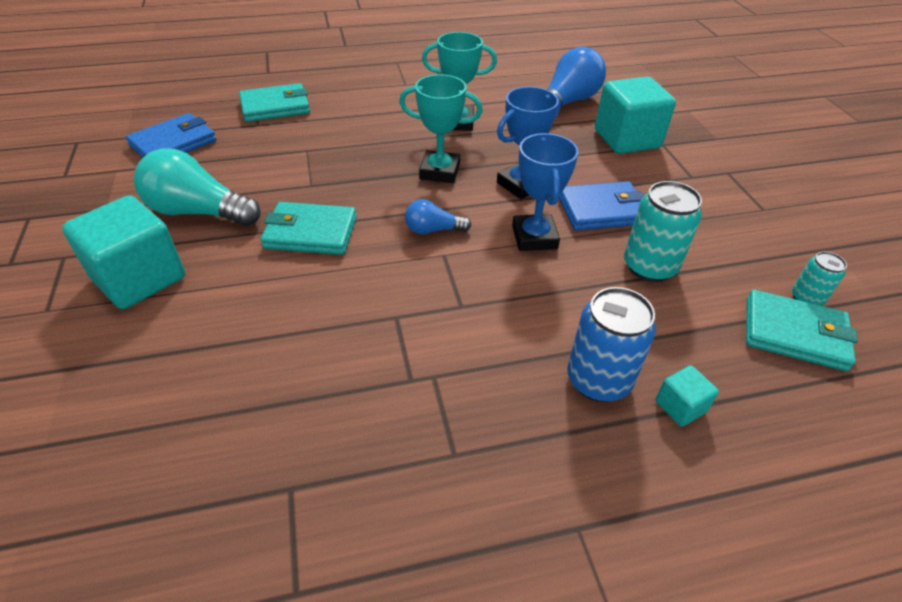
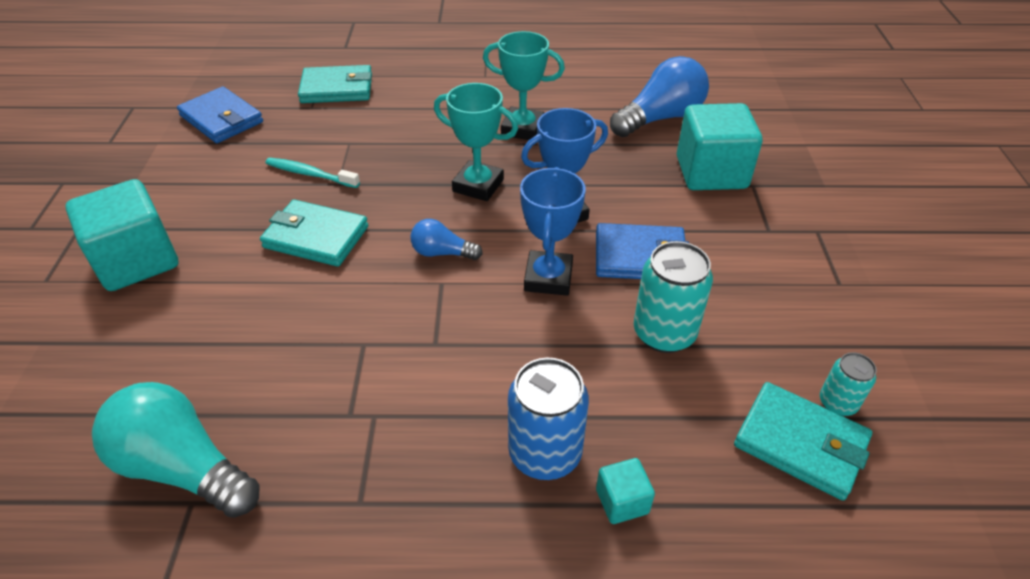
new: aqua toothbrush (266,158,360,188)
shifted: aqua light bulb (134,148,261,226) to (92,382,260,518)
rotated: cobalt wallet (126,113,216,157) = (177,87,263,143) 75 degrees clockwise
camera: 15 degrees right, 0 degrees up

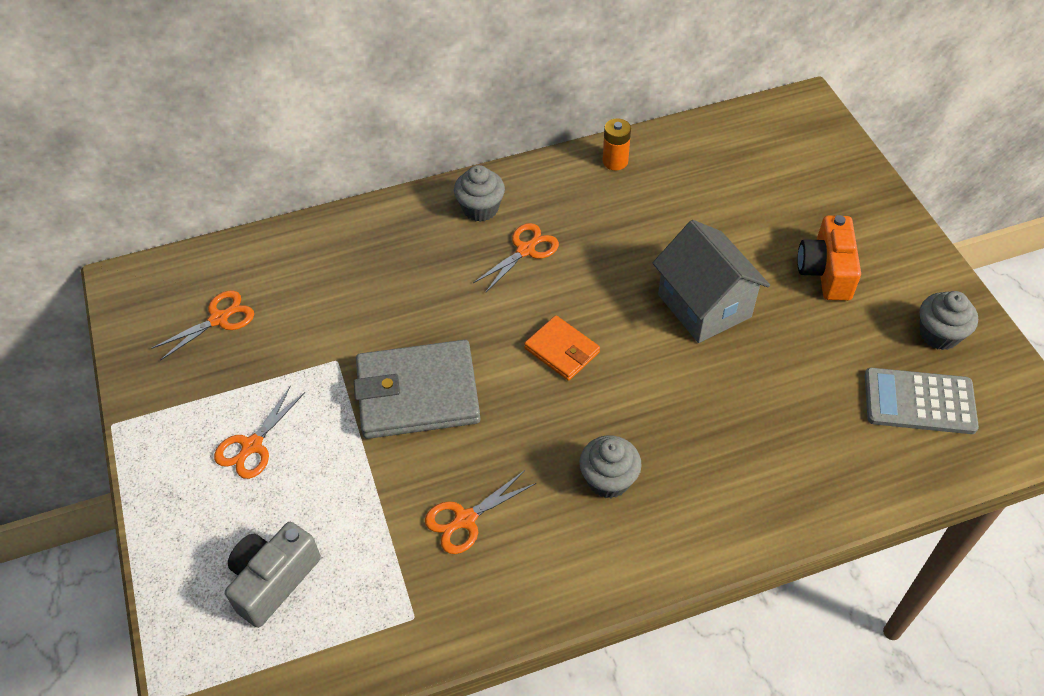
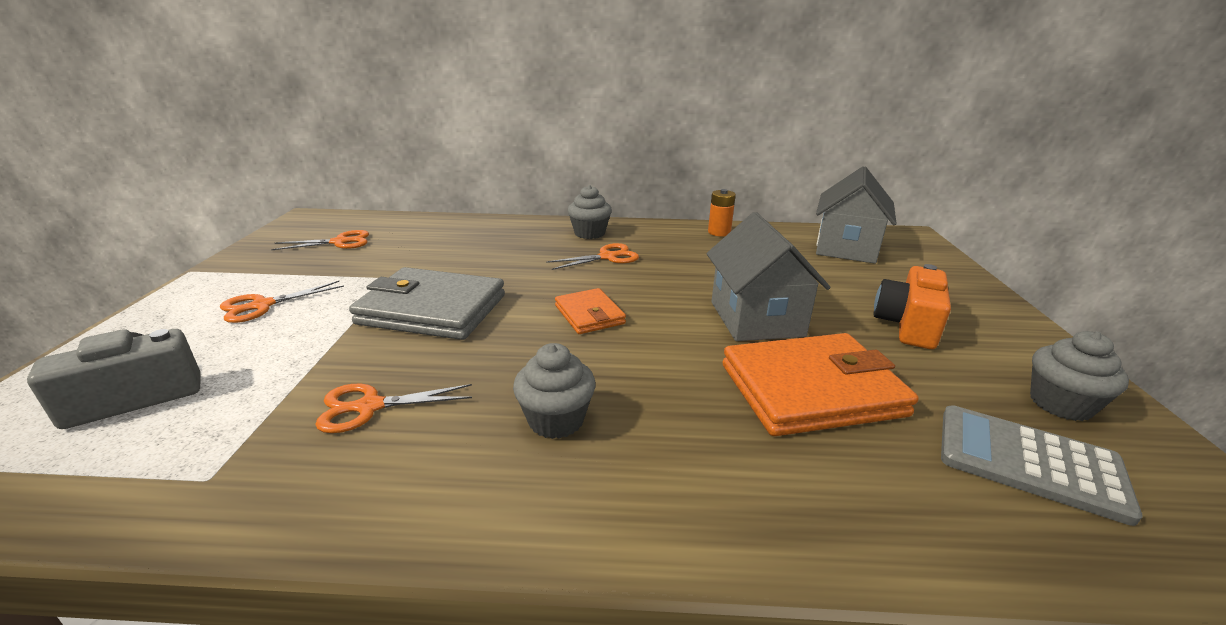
new: gray house (816,166,897,264); orange-coloured wallet (722,333,918,436)
camera: 20 degrees right, 25 degrees down

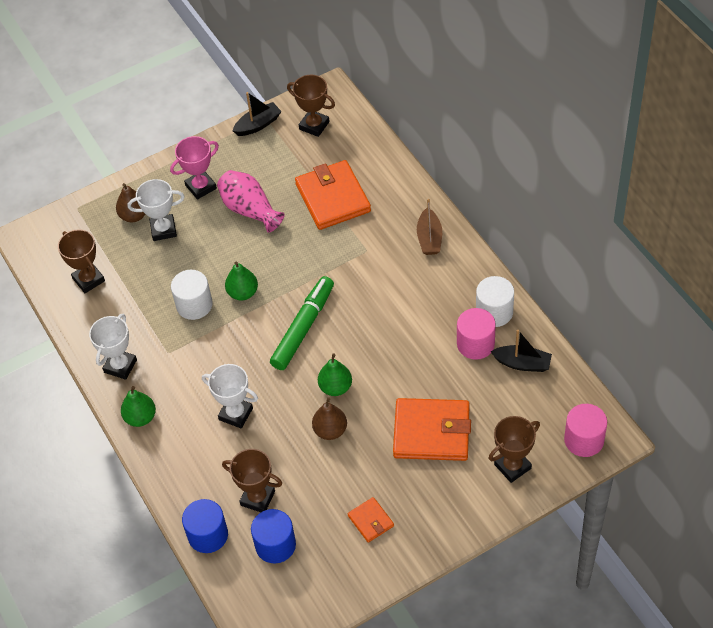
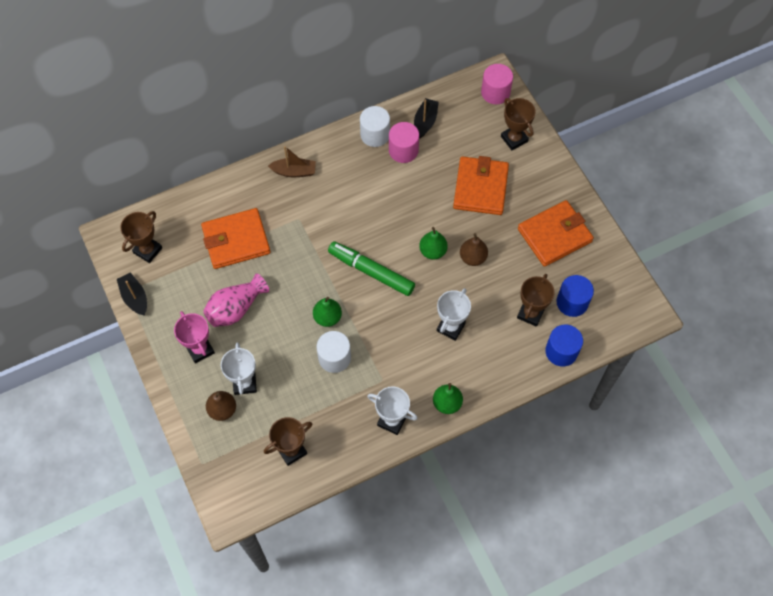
scaled: orange-coloured wallet (348,497,394,543) = (518,200,594,267) x2.05
camera: 90 degrees left, 10 degrees up

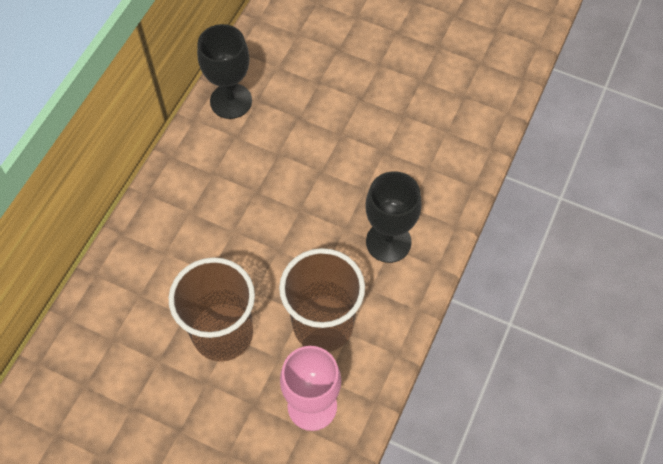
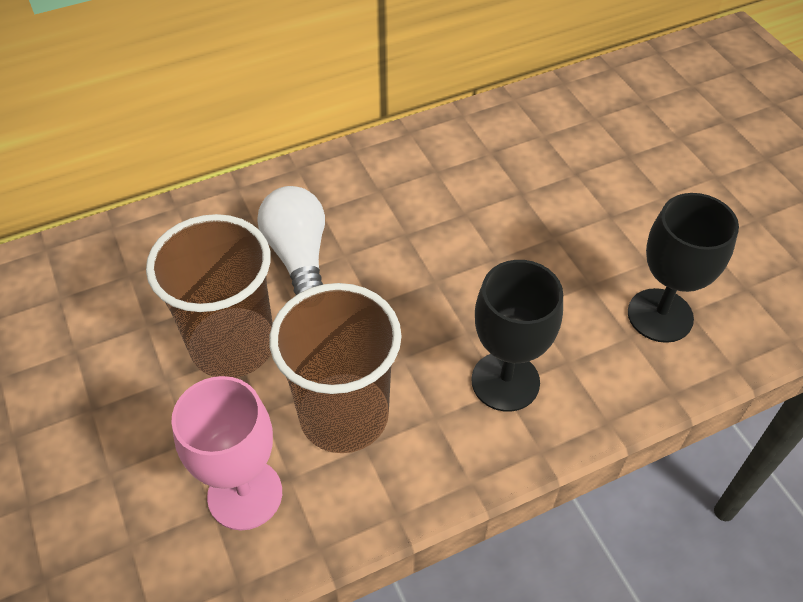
new: pure white light bulb (257,186,325,295)
shifted: ebony goblet (197,24,252,119) to (628,193,739,343)
camera: 40 degrees right, 10 degrees down

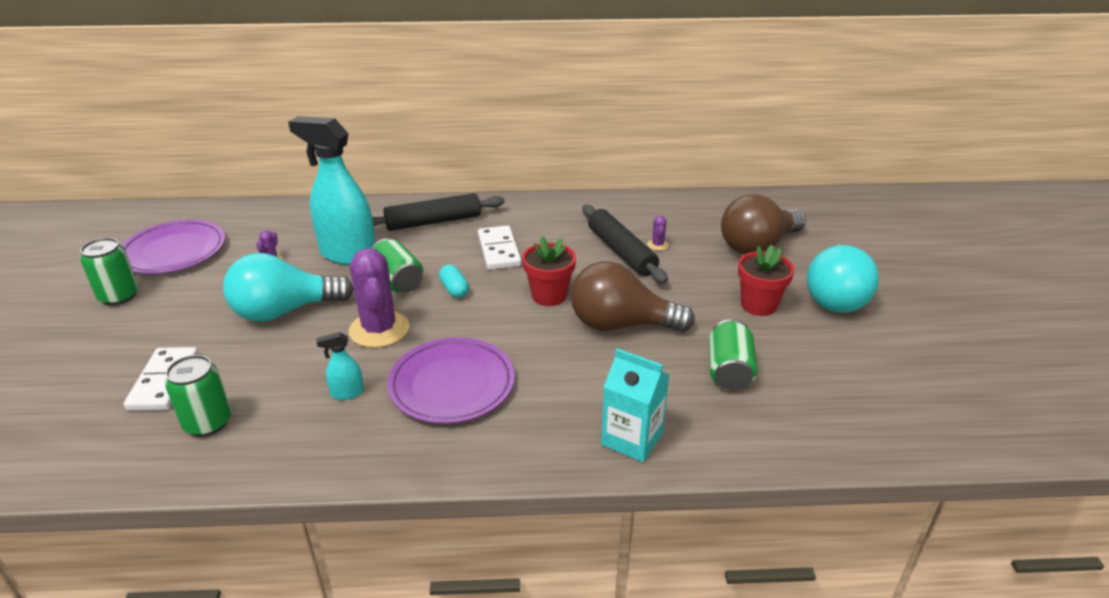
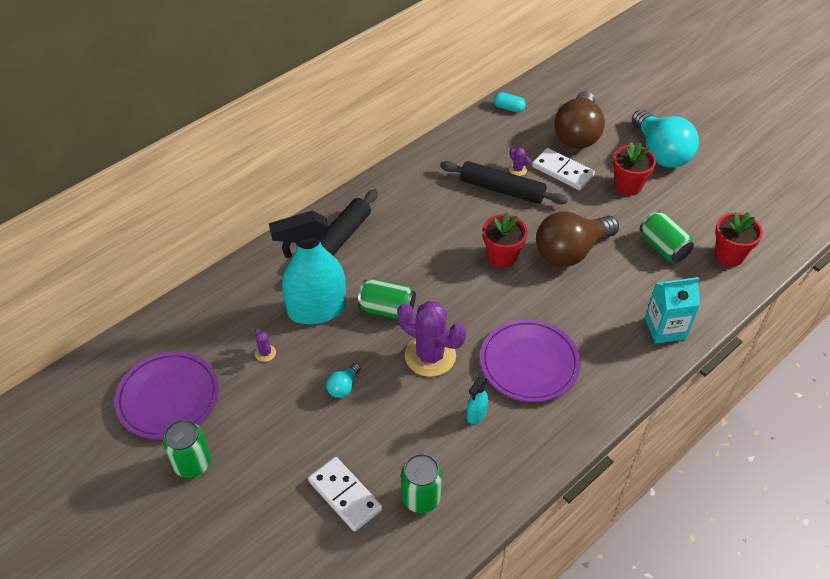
new: red potted plant (715,212,763,267)
shifted: pure white domino piece (478,225,521,270) to (532,148,595,190); aqua pill shape (439,265,469,298) to (493,92,526,112)
scaled: aqua light bulb (223,253,354,322) = (326,363,361,398) x0.43
camera: 40 degrees left, 15 degrees up

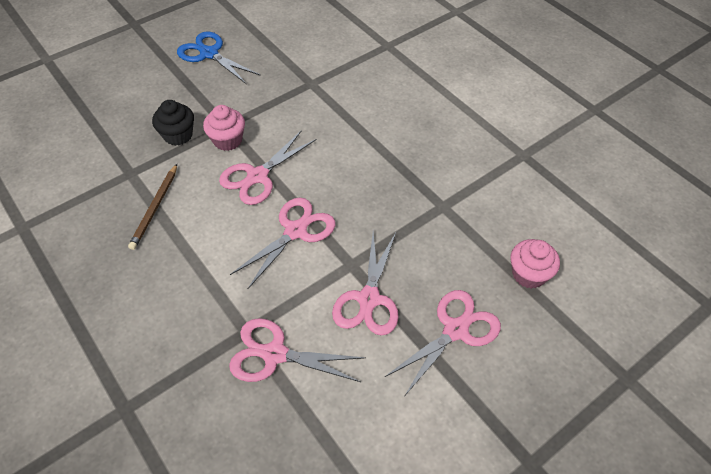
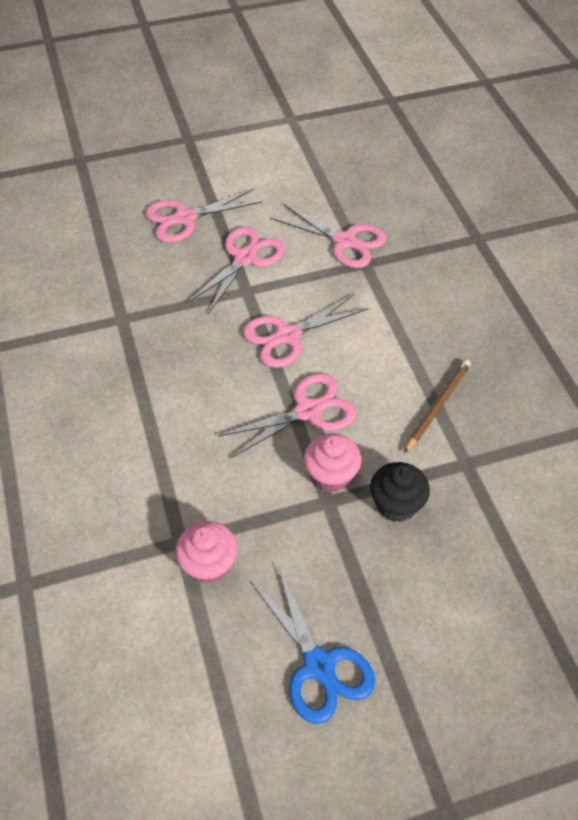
shifted: rose-pink muffin (510,239,560,289) to (175,521,238,584)
camera: 160 degrees left, 0 degrees up

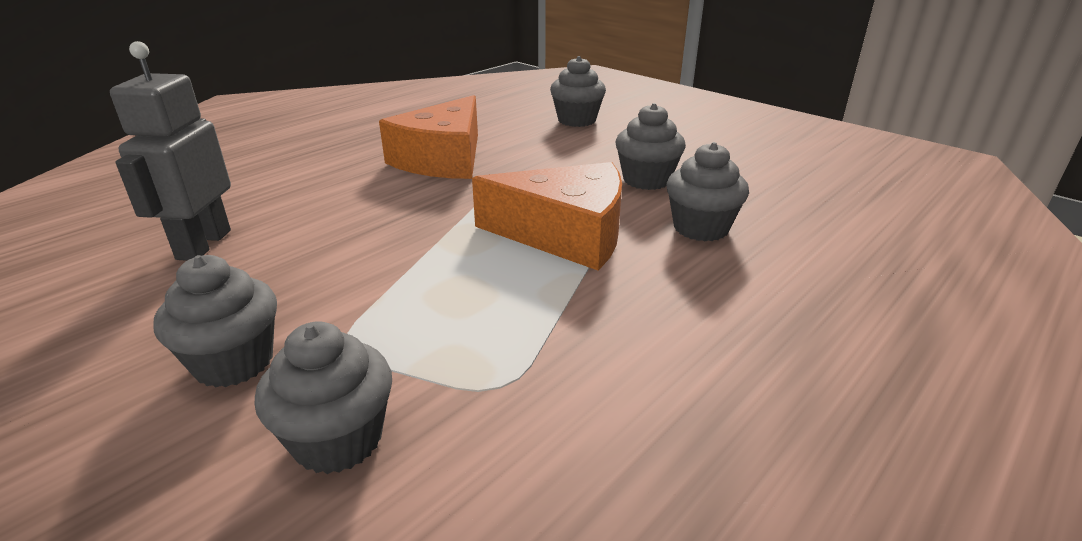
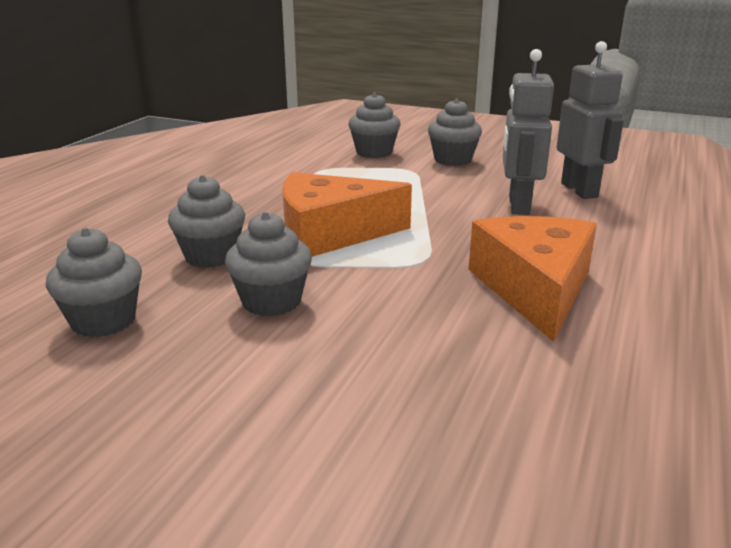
new: gray toy robot (503,49,554,215)
shifted: gray muffin (550,56,606,127) to (46,227,142,338)
camera: 160 degrees right, 5 degrees down

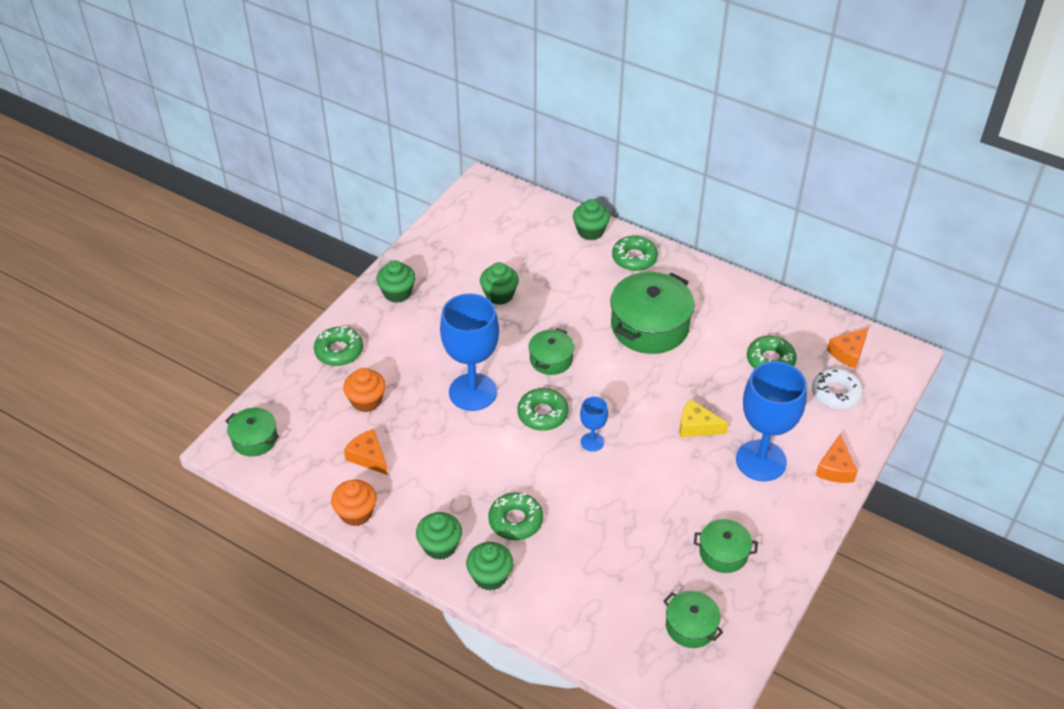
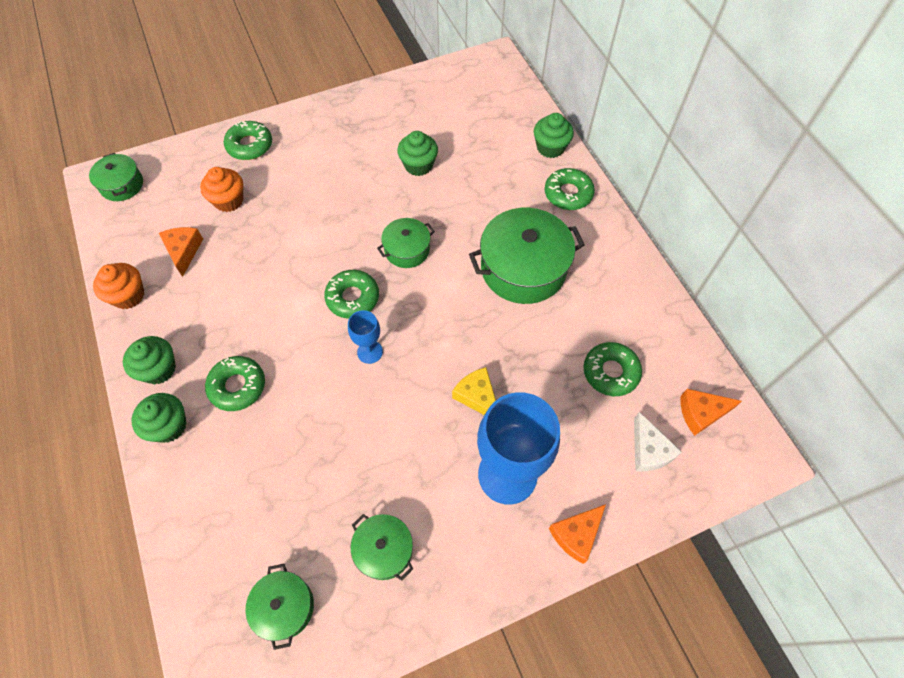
gone: green muffin (376,260,415,303); cobalt goblet (440,294,499,411)
swapped: pure white donut (812,368,863,410) to pure white cheese (634,412,682,472)
camera: 35 degrees right, 15 degrees up

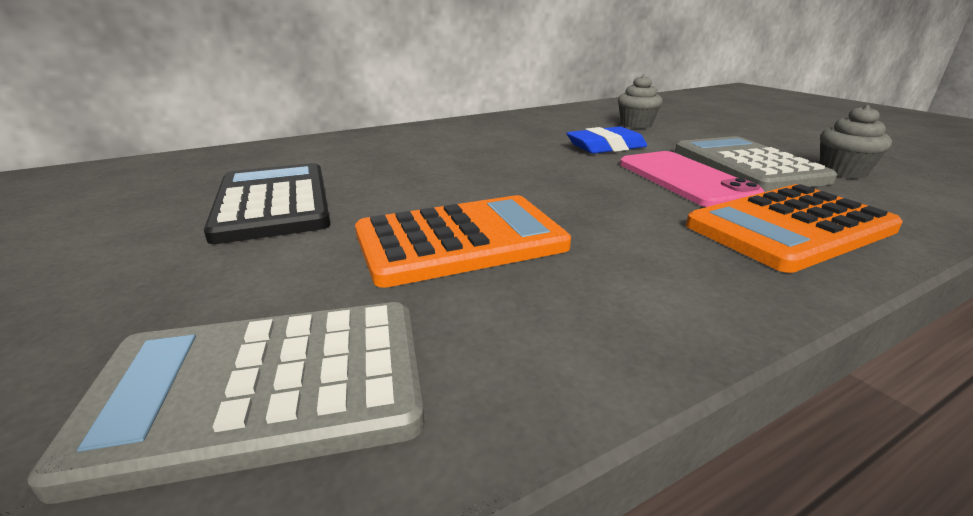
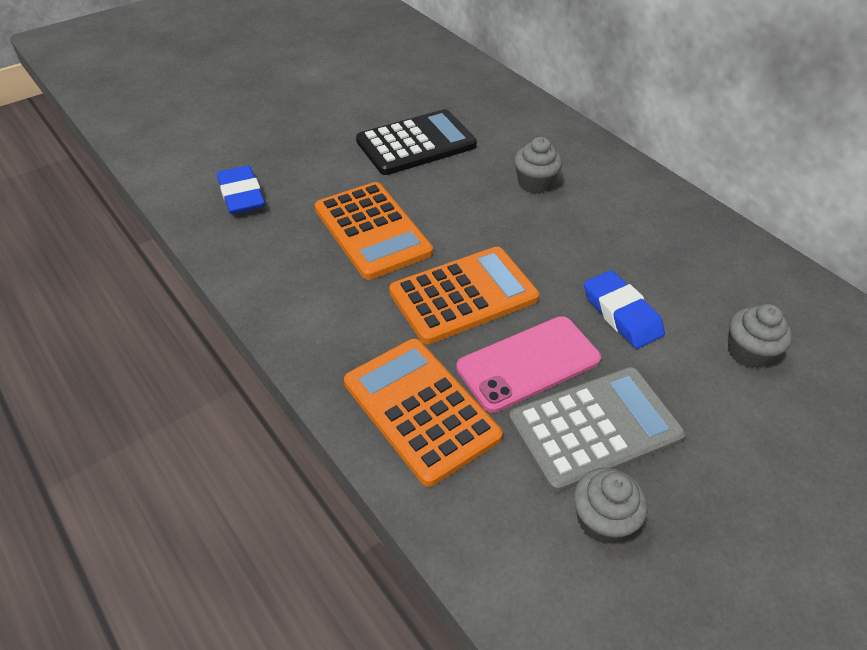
new: gray muffin (514,137,562,193); orange-coloured calculator (389,247,539,344)
swapped: gray calculator (27,302,424,504) to cobalt eraser (217,165,265,214)
camera: 80 degrees right, 20 degrees up

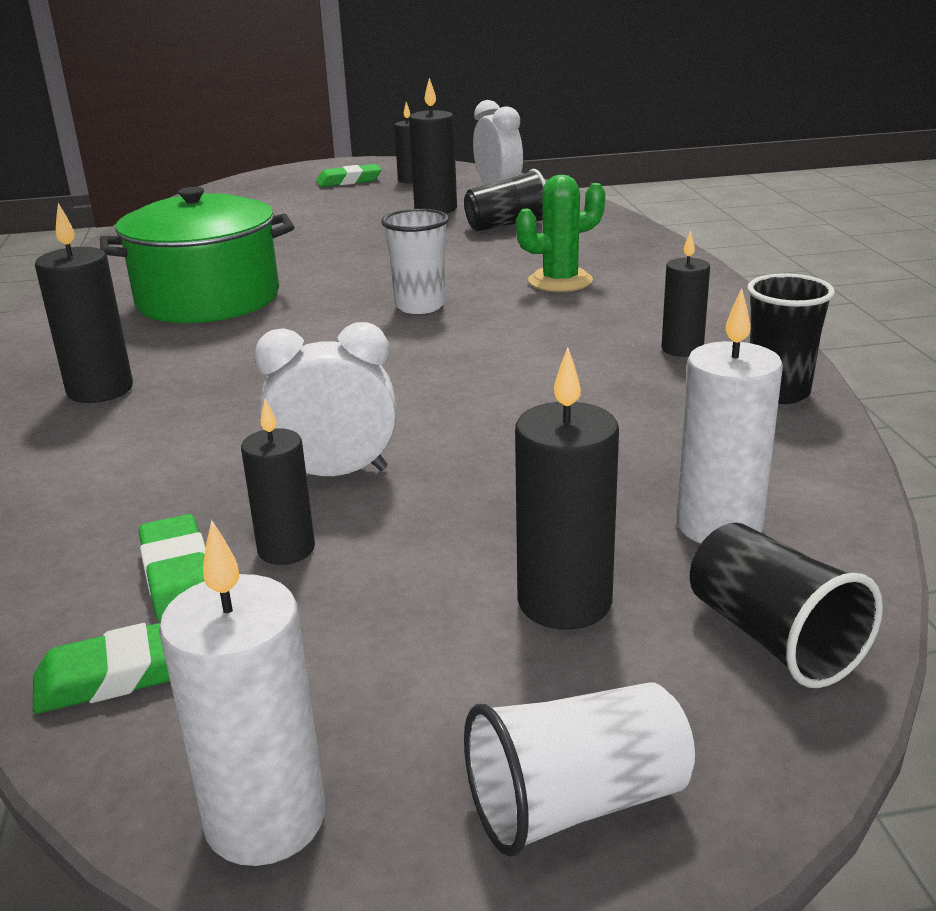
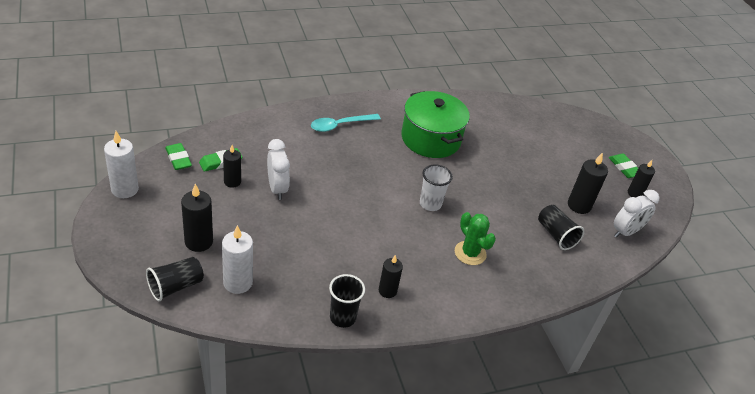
gone: pure white beaker (464,682,695,857)
swapped: ebony wax candle (35,203,133,403) to aqua spoon (311,114,381,132)
camera: 75 degrees right, 15 degrees up

